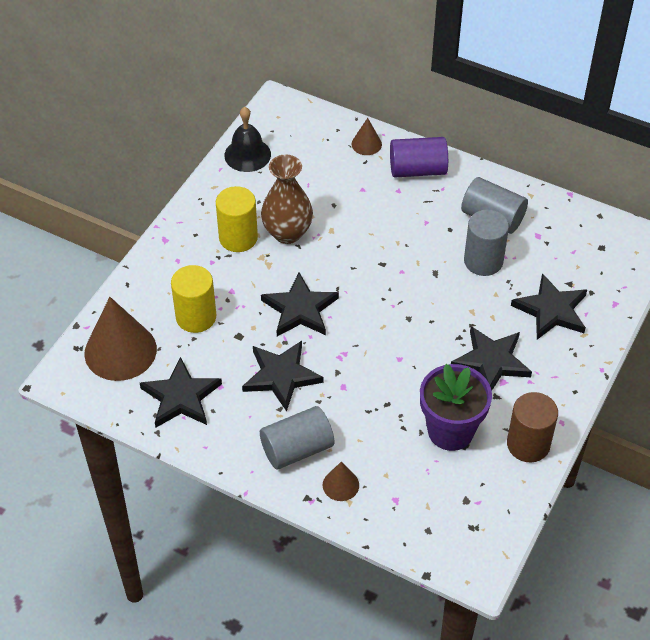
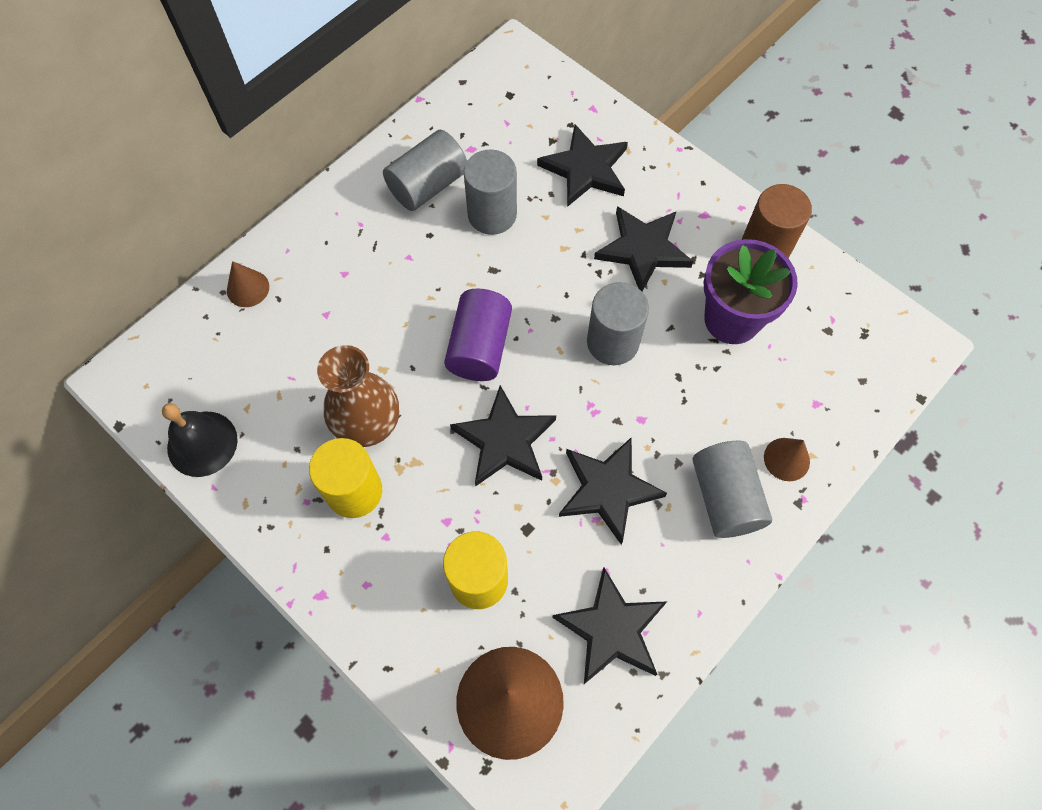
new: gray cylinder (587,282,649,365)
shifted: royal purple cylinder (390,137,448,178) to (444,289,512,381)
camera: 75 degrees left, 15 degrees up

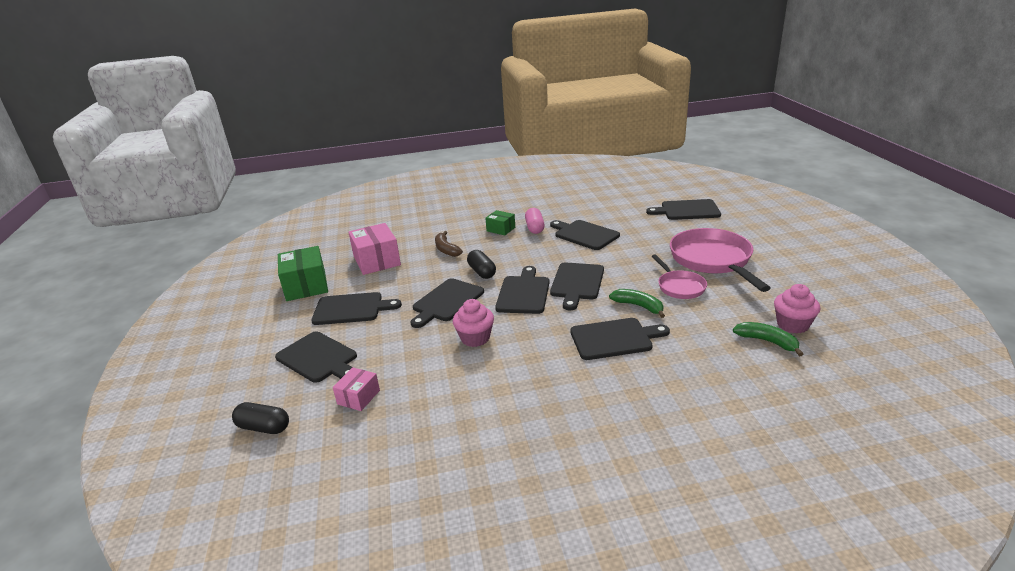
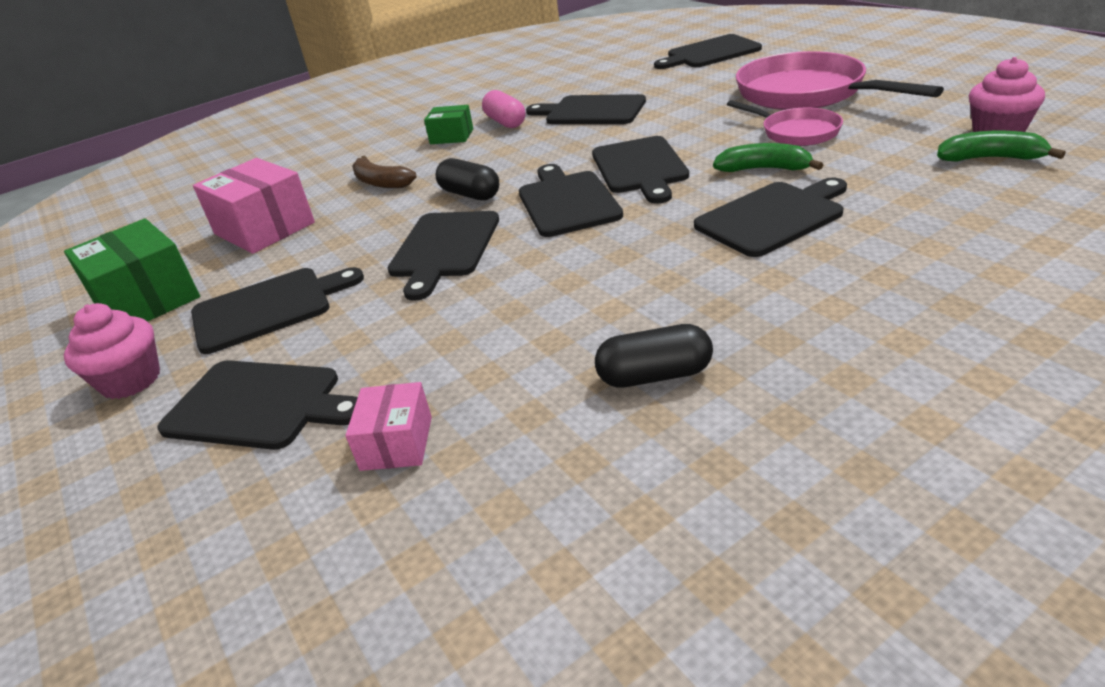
shifted: rose-pink muffin (453,299,494,347) to (64,303,160,399); ebony pill shape (232,402,289,434) to (595,324,713,388)
camera: 20 degrees left, 5 degrees up

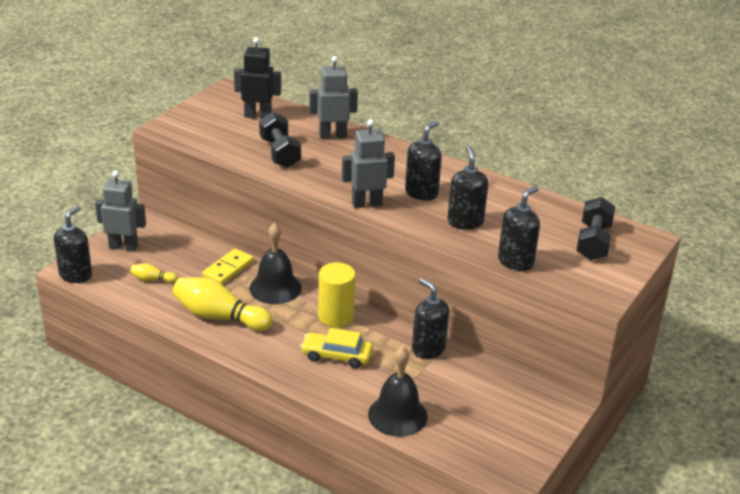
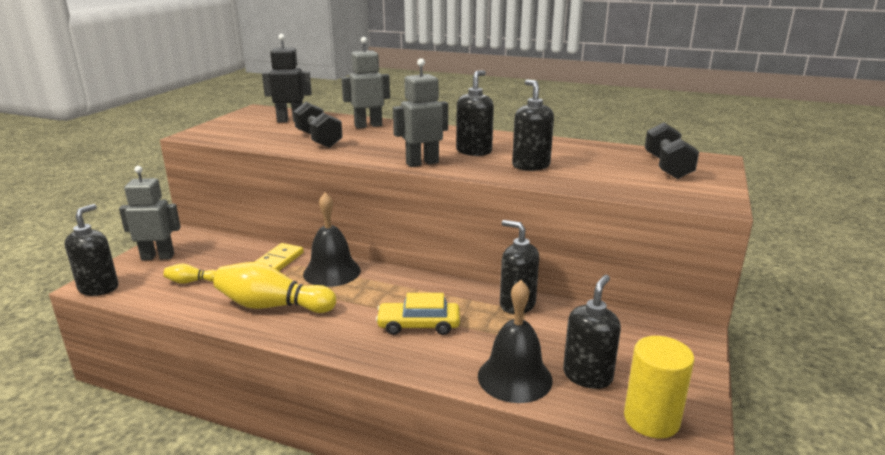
shifted: ebony soap pump (498,186,540,271) to (563,275,621,389); yellow cylinder (318,262,355,327) to (624,336,695,438)
camera: 10 degrees left, 10 degrees down

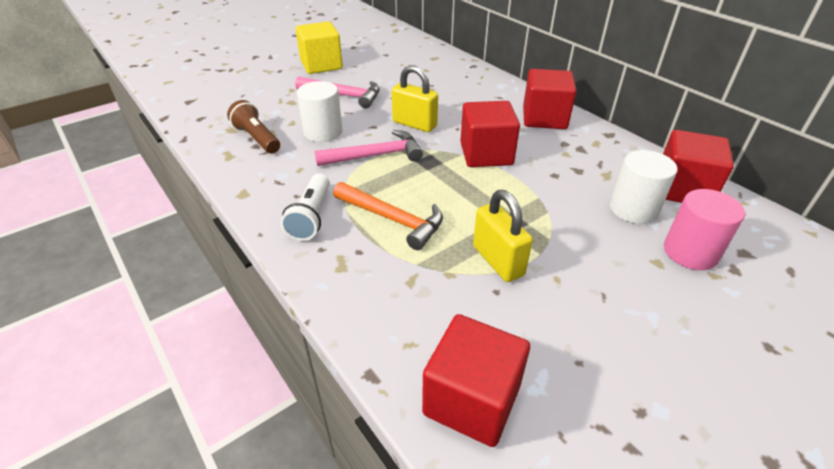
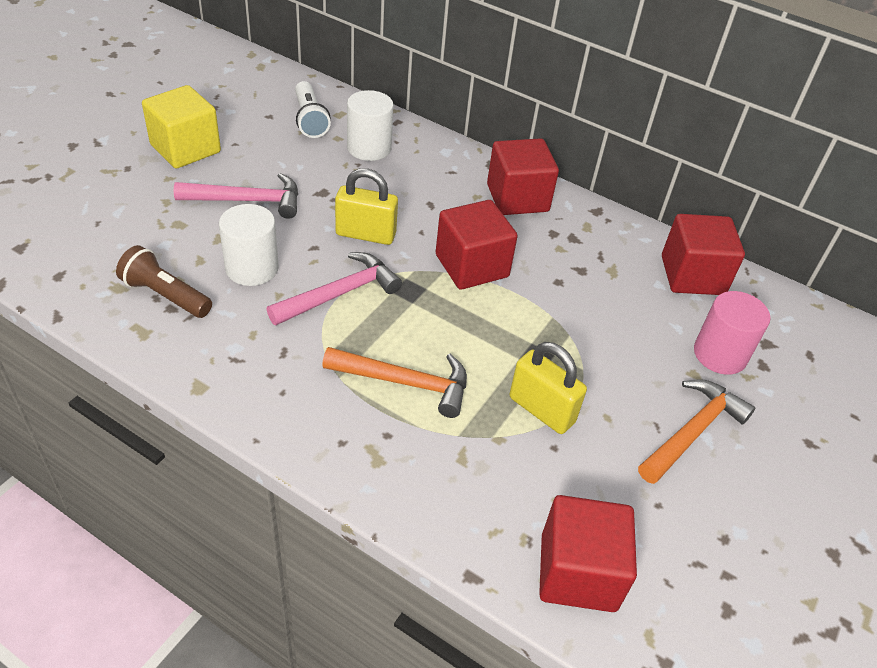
new: orange-coloured carpenter's hammer (638,379,755,484)
shifted: pure white cylinder (610,150,677,224) to (347,90,394,161); pure white pocket torch (280,173,329,241) to (295,81,331,138)
camera: 25 degrees left, 5 degrees up

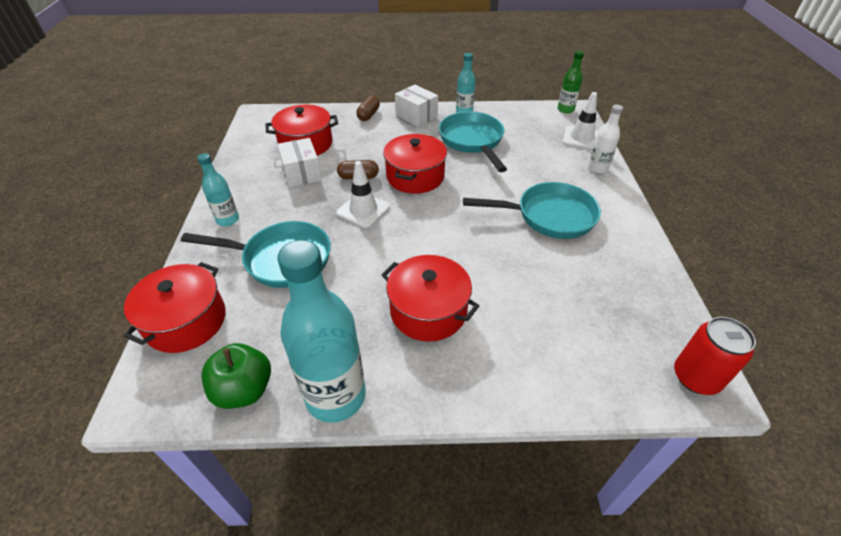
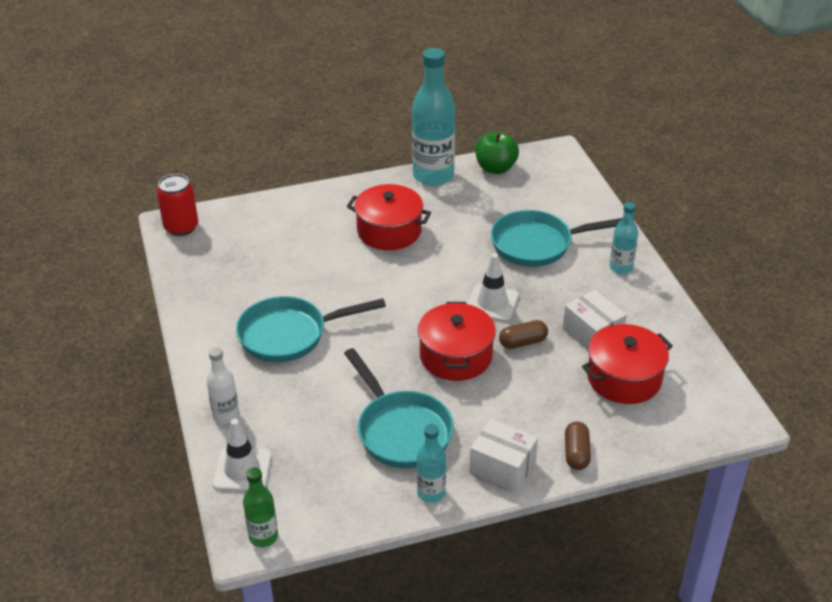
gone: red cooking pot (124,262,226,353)
camera: 165 degrees right, 5 degrees down

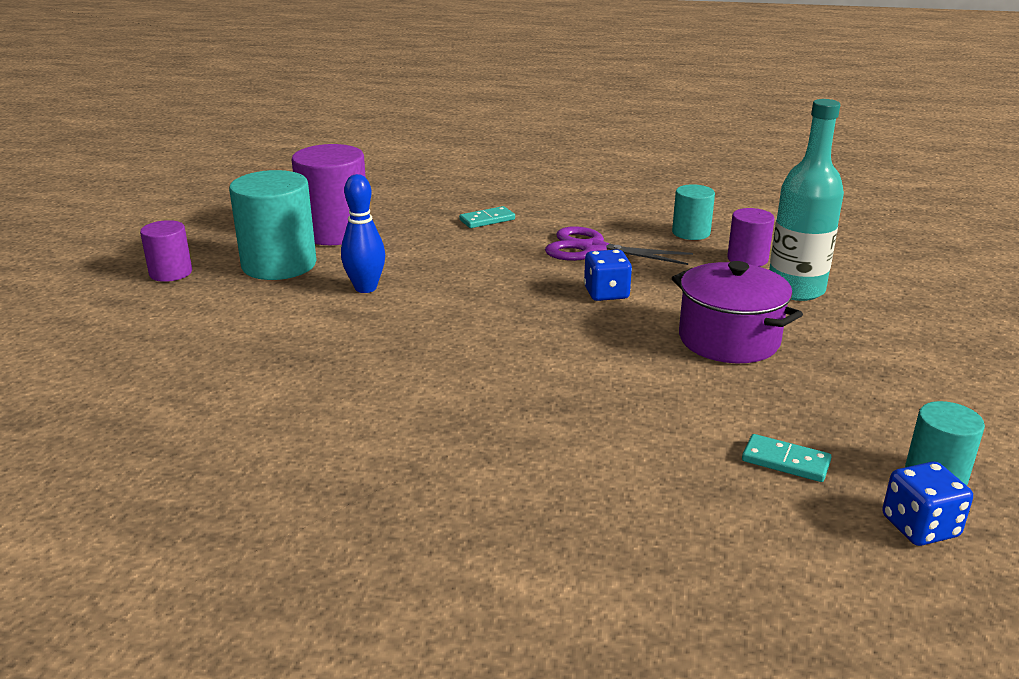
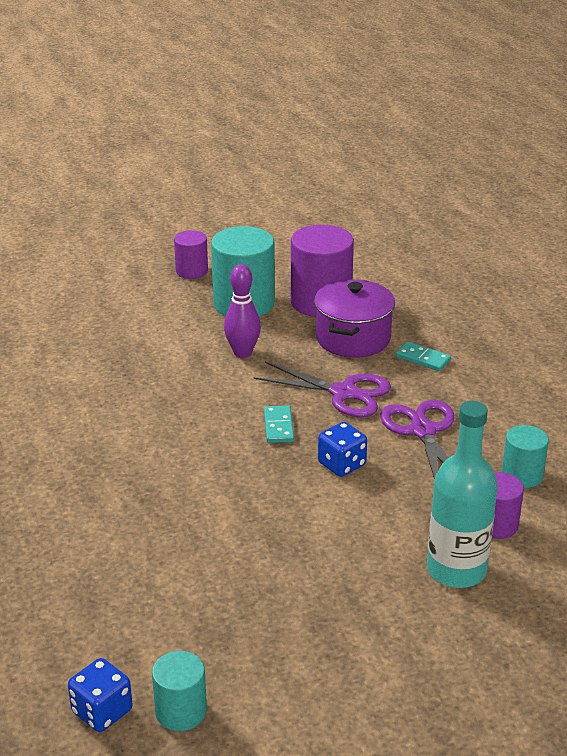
new: royal purple shears (253,362,391,417)
shifted: royal purple cooking pot (672,261,803,363) to (314,279,395,358); aqua domino piece (742,434,832,482) to (264,405,294,443)
repainted: cobalt skittle (341,174,385,293) to royal purple skittle (224,264,261,358)
camera: 60 degrees right, 5 degrees up

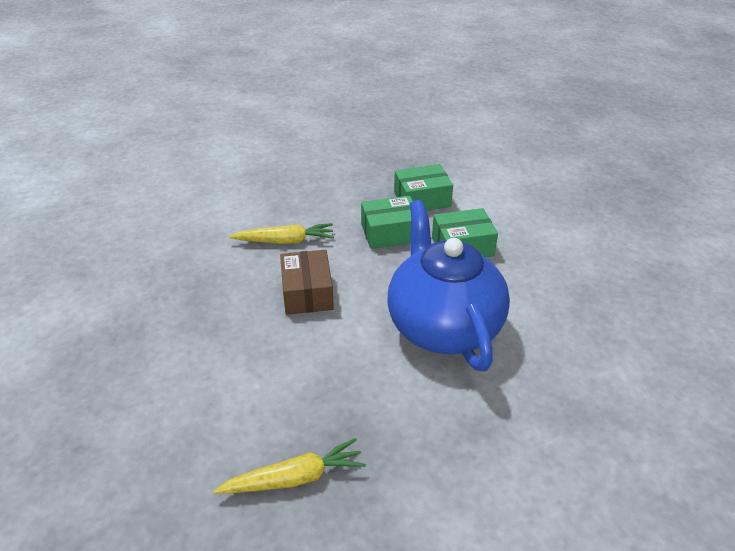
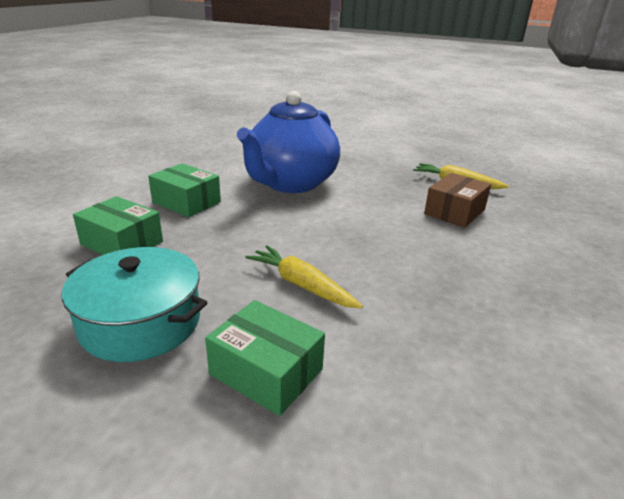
new: aqua cooking pot (62,247,208,362)
shifted: green parcel (361,196,413,249) to (205,300,325,416); dark brown parcel (280,250,334,315) to (424,173,491,228)
camera: 135 degrees left, 10 degrees down

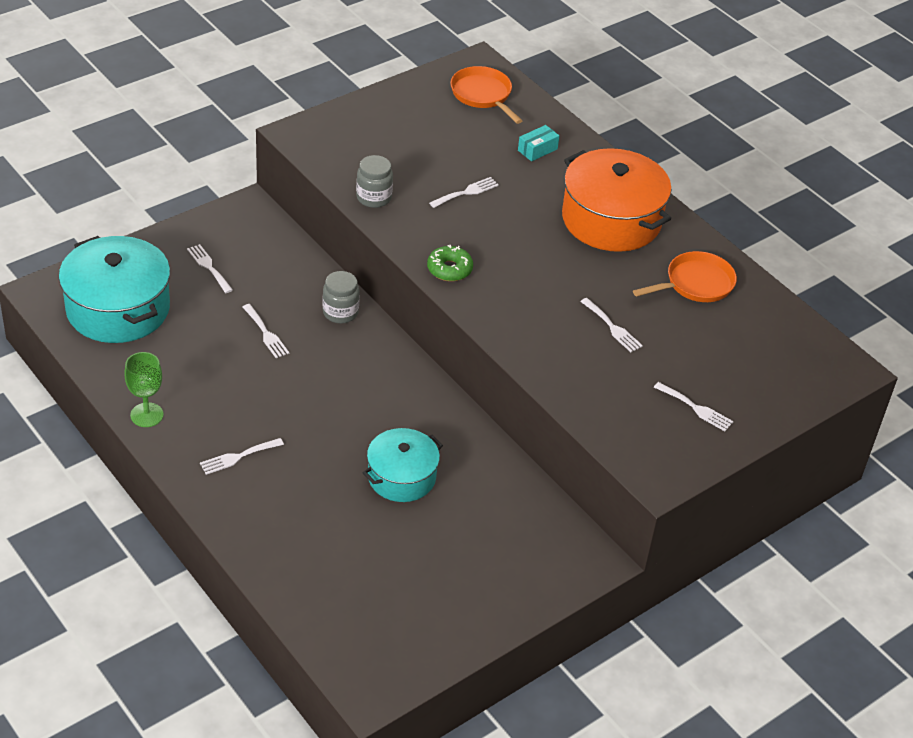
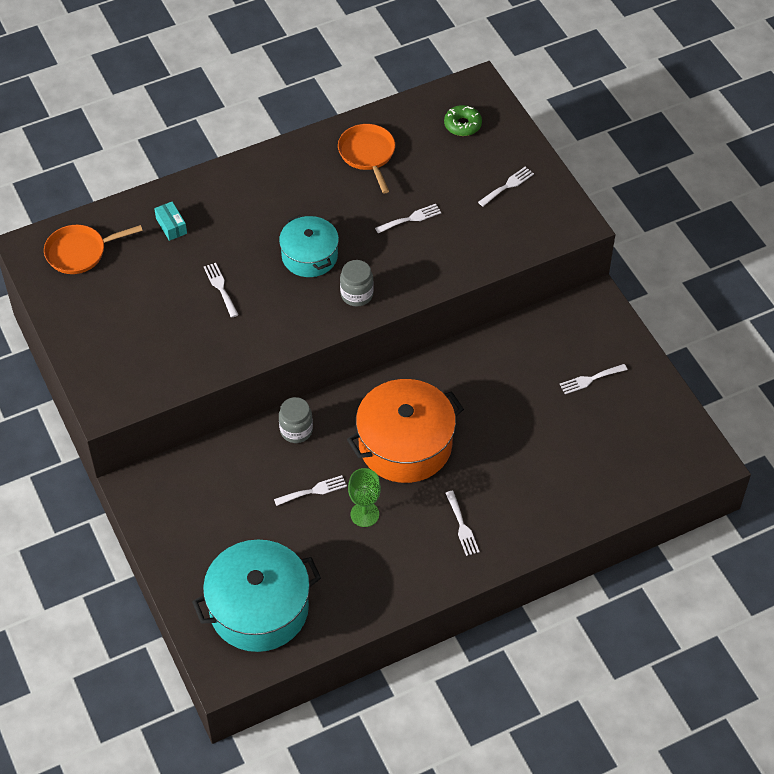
shifted: orange-coloured cooking pot (562,148,672,252) to (347,379,464,483); gray jar (356,155,393,208) to (340,260,374,306); pure white dinner fork (187,244,233,293) to (559,364,627,394); green donut (427,245,473,281) to (444,105,482,136); green goblet (124,352,164,427) to (348,468,381,527); aqua cooking pot (363,428,443,502) to (279,215,339,277)
camera: 75 degrees left, 10 degrees up

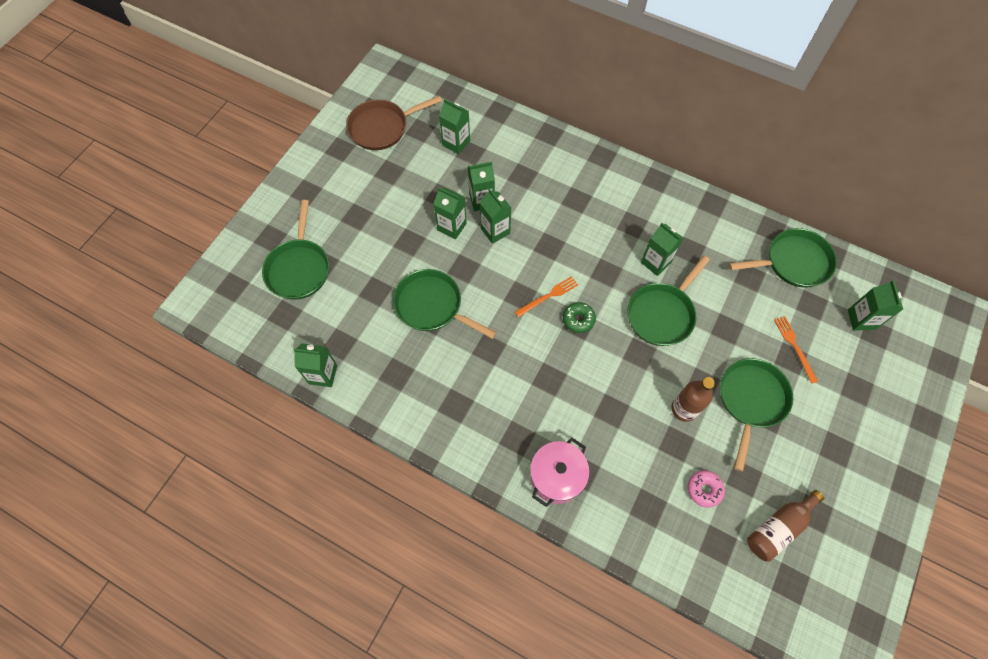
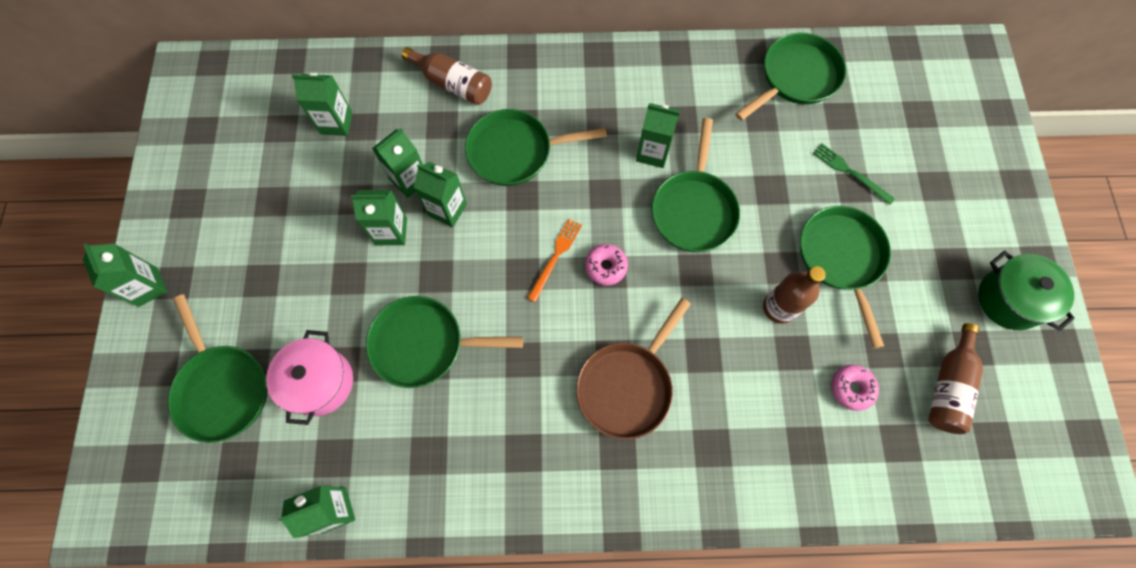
new: dark brown drink bottle (402,47,492,105); green pan (465,109,607,186); green cooking pot (978,251,1075,331)
shifted: dark brown pan (346,95,442,150) to (576,298,691,440); green milk carton (848,280,904,330) to (83,244,168,307); rose-pink cooking pot (530,438,590,507) to (266,330,353,425)
repainted: green donut (563,302,596,333) to rose-pink donut (585,244,628,285); orange-coloured dinner fork (774,316,818,384) to green dinner fork (813,143,895,205)
camera: 30 degrees left, 5 degrees up

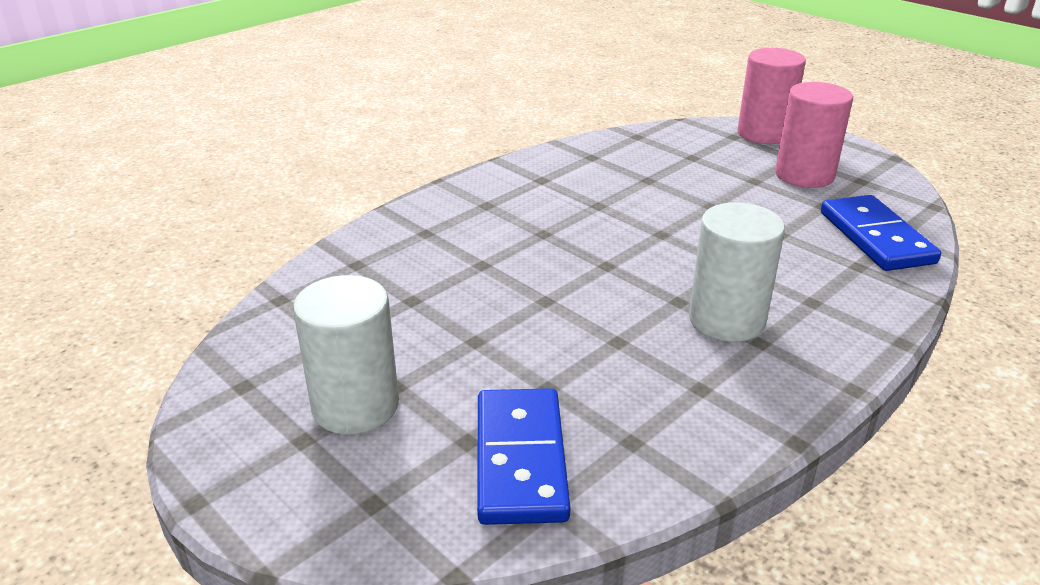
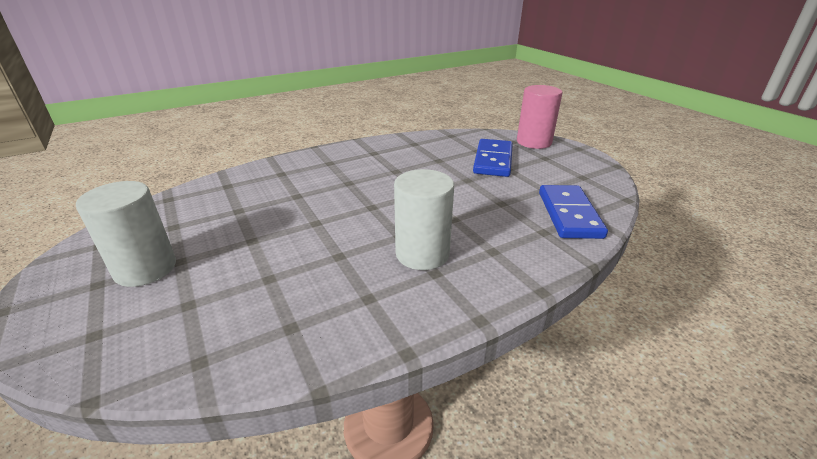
gone: rose-pink cylinder (775,82,853,188)
shifted: cobalt domino piece (477,388,571,525) to (473,139,513,177)
camera: 15 degrees right, 0 degrees up

